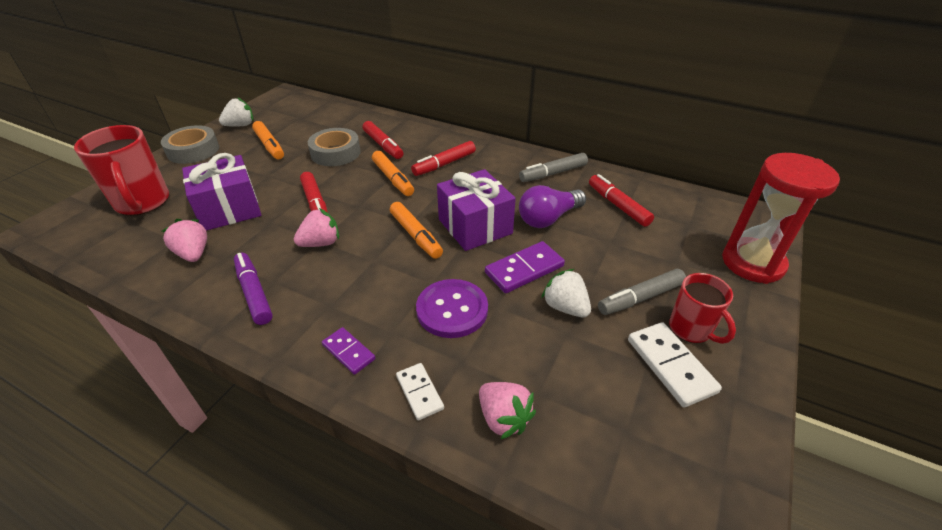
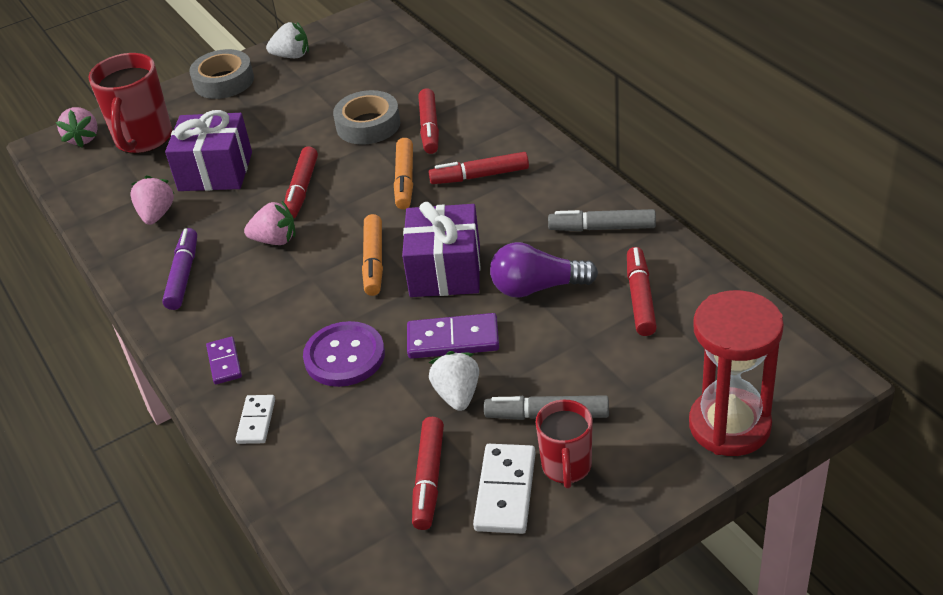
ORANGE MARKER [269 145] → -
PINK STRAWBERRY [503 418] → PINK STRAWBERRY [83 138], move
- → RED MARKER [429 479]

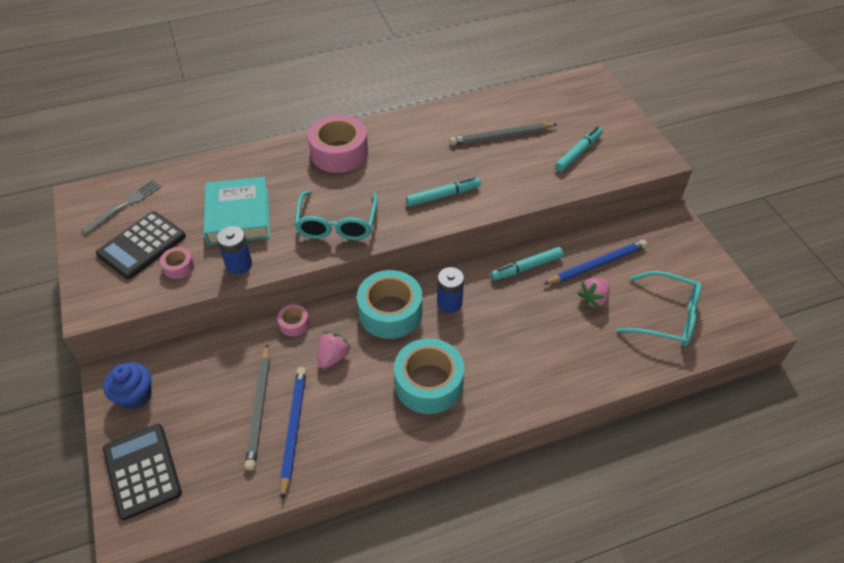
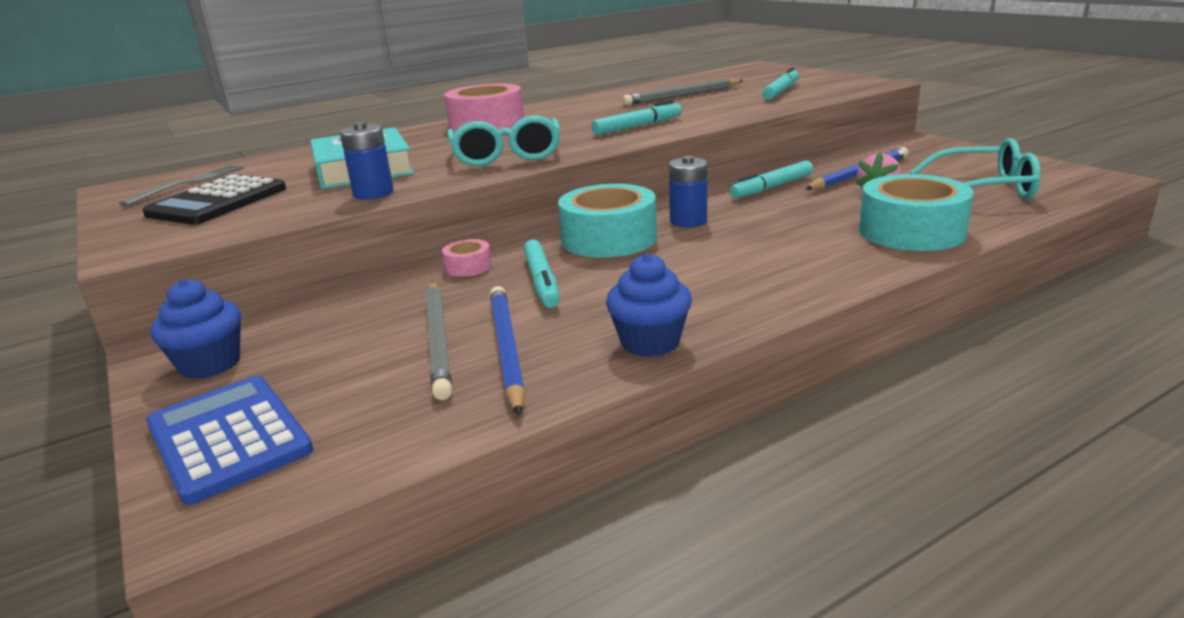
PINK TAPE [178 267] → -
PINK STRAWBERRY [333 357] → TURQUOISE MARKER [542 281]
TURQUOISE TAPE [428 383] → TURQUOISE TAPE [911 231], move
BLACK CALCULATOR [142 471] → BLUE CALCULATOR [228 438]
- → BLUE CUPCAKE [650 342]

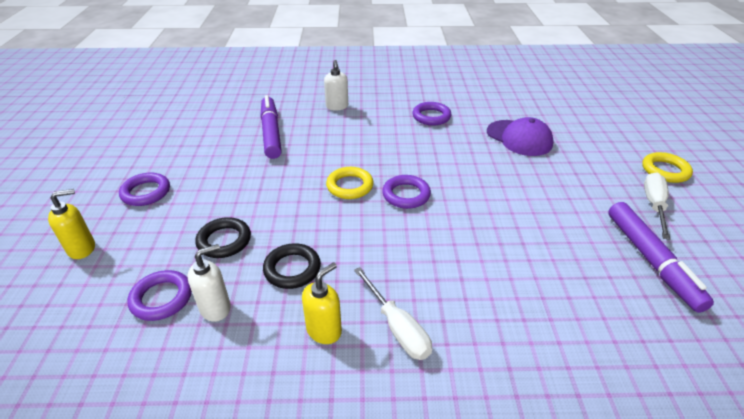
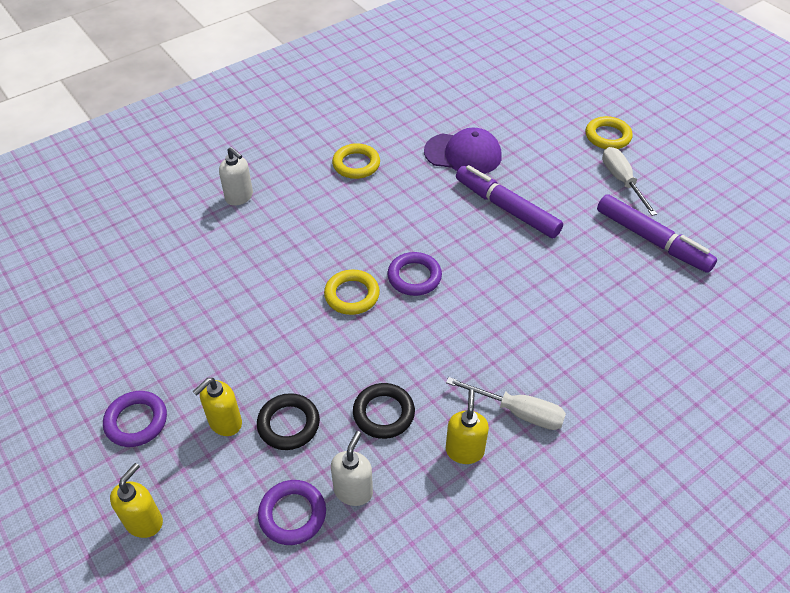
PURPLE MARKER [271 132] → PURPLE MARKER [506 208], move
PURPLE RING [431 116] → YELLOW RING [356 164]
- → YELLOW SOAP DISPENSER [225 423]

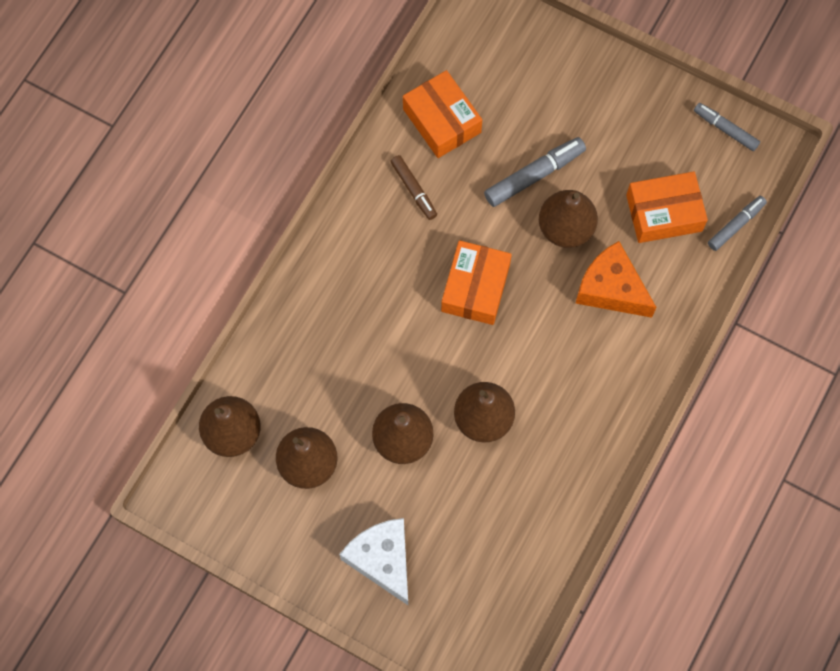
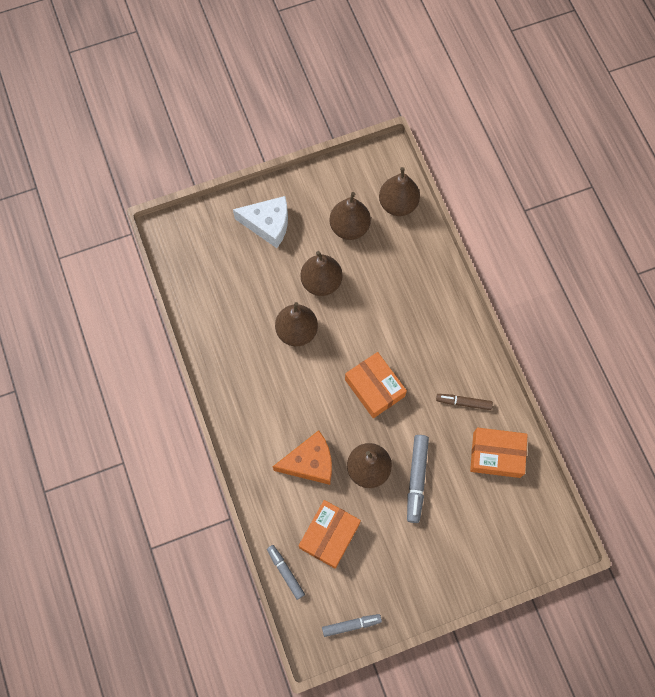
GREY MARKER [736 225] → GREY MARKER [285 572], 150 degrees clockwise

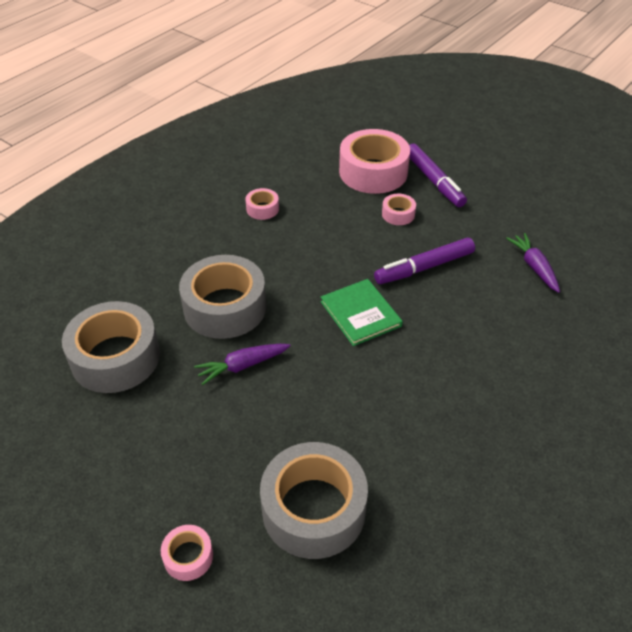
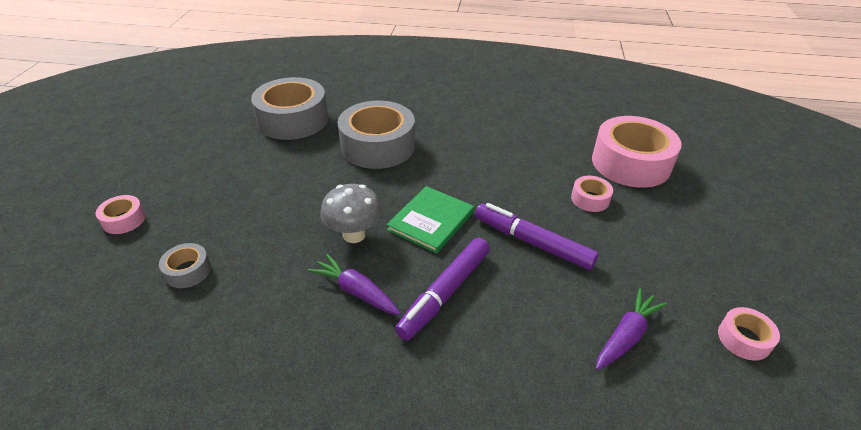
PURPLE MARKER [434 181] → PURPLE MARKER [444 293], move
PINK TAPE [262 209] → PINK TAPE [744 339], move
PURPLE CARROT [242 366] → PURPLE CARROT [356 292], move
GREY TAPE [313 509] → GREY TAPE [188 271], x0.45
- → GREY MUSHROOM [354 235]

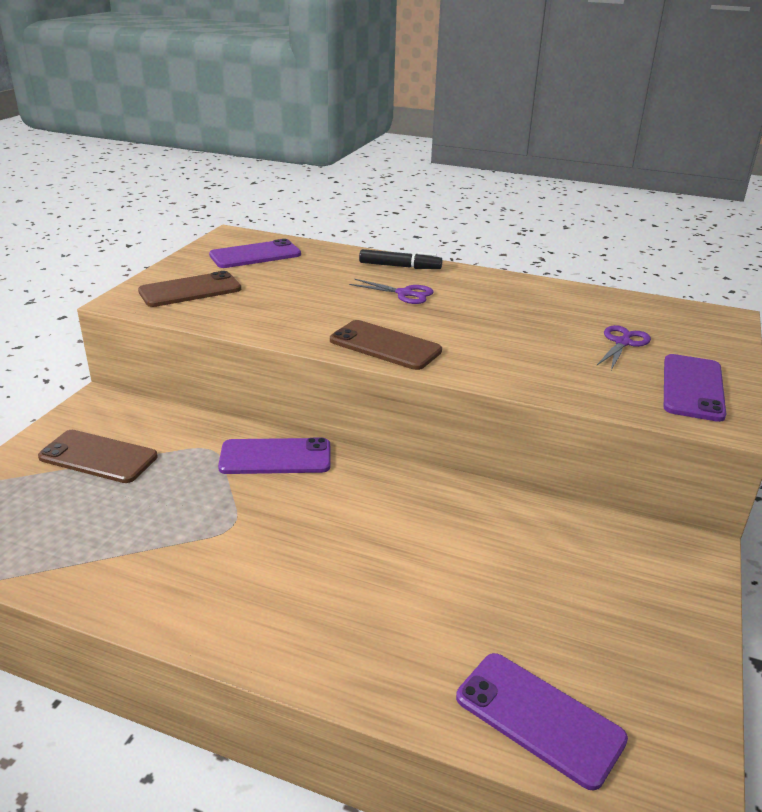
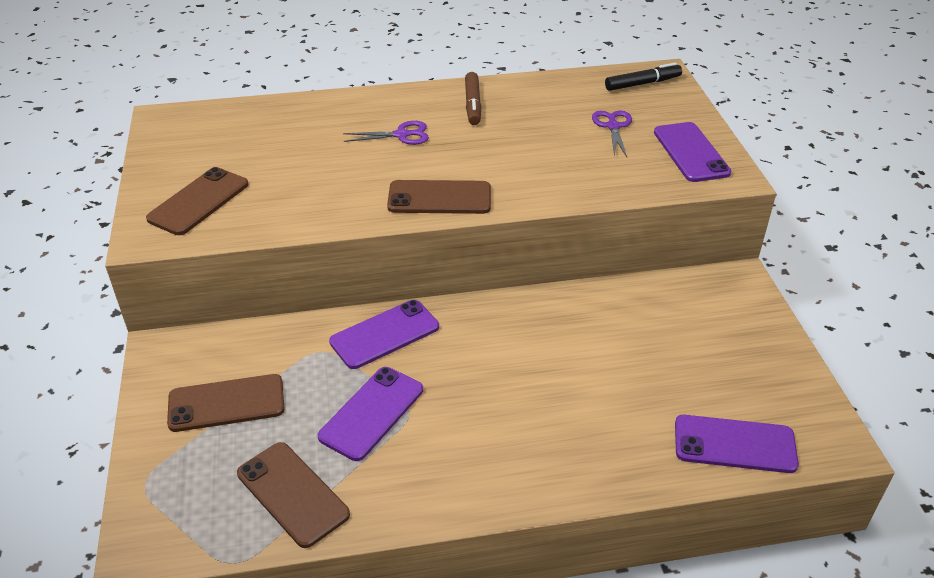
PURPLE PHONE [255 255] → PURPLE PHONE [372 413], move
BLACK MARKER [399 266] → BLACK MARKER [642 83], move
- → BROWN MARKER [473 104]
- → BROWN PHONE [293 494]

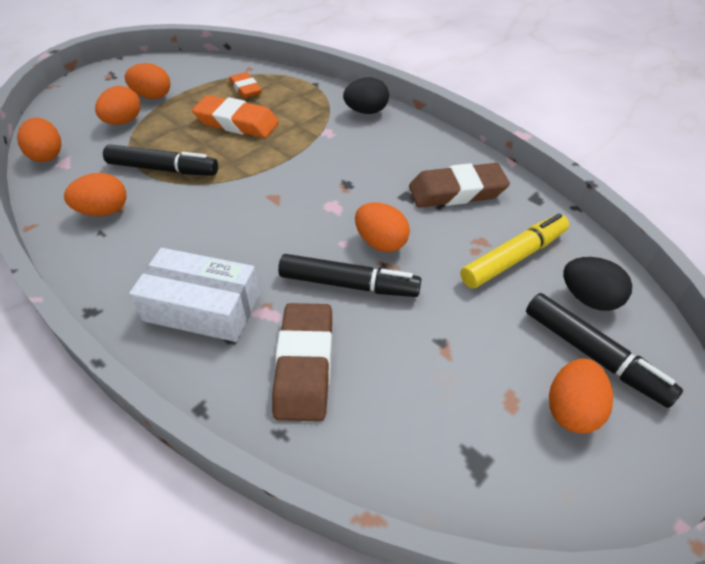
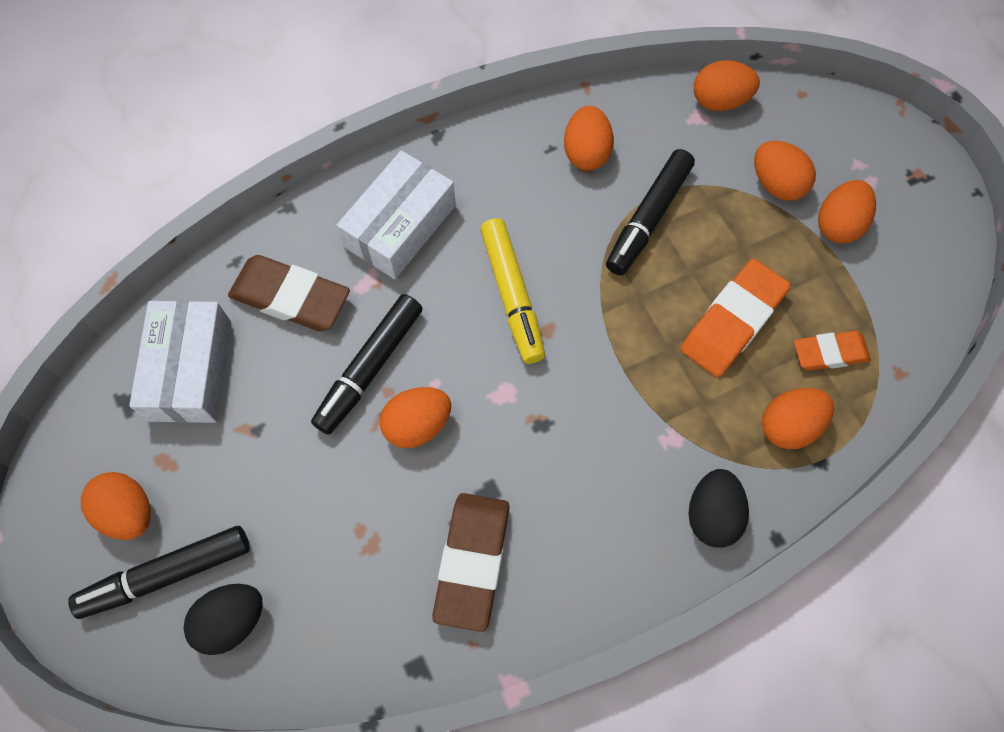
YELLOW MARKER [514 258] → YELLOW MARKER [512 295], move
- → WHITE BOX [190 370]
- → ORANGE EGG [789 426]

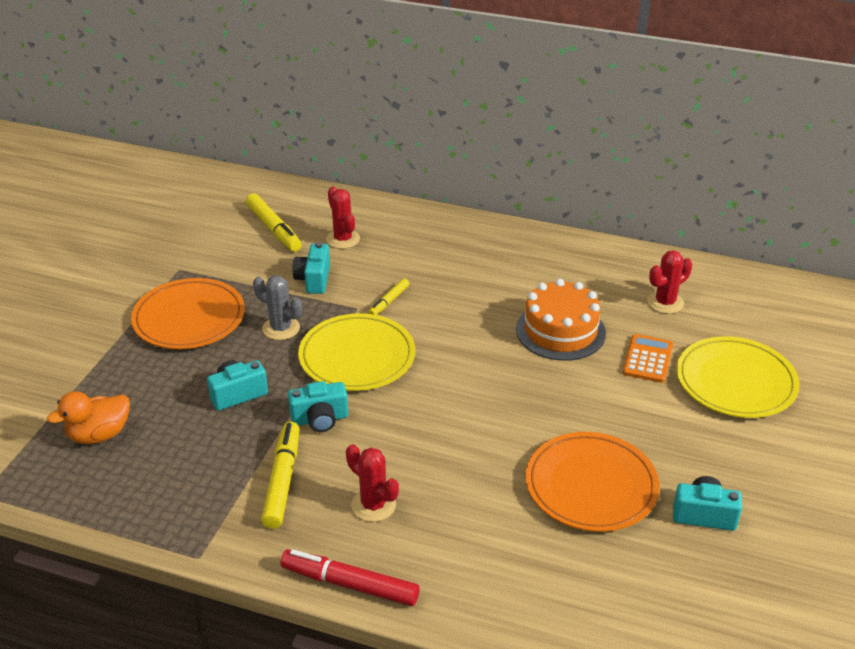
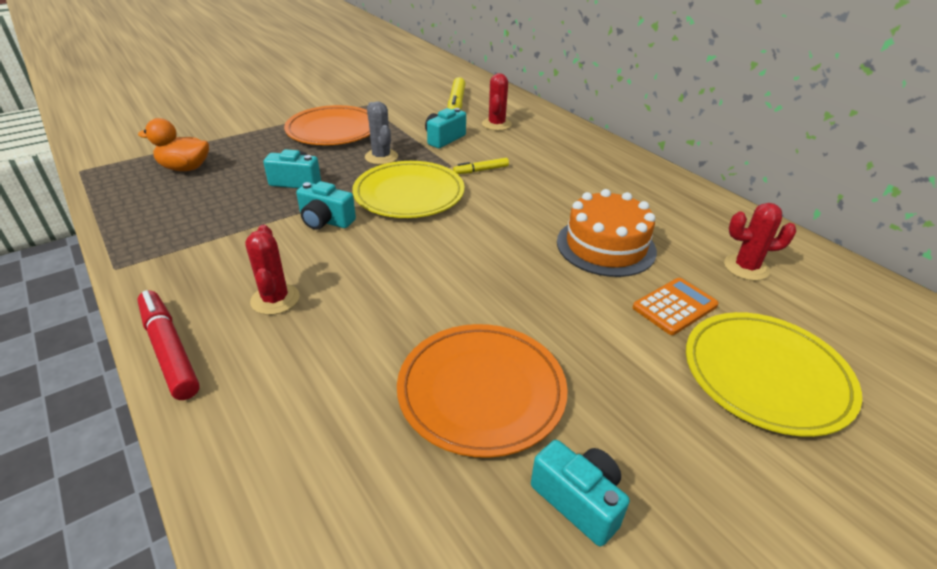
YELLOW MARKER [282 480] → -

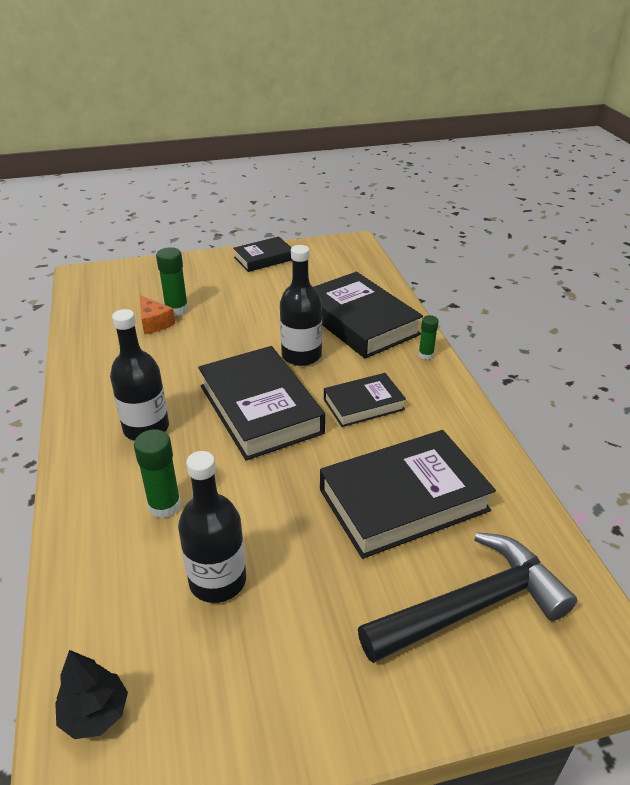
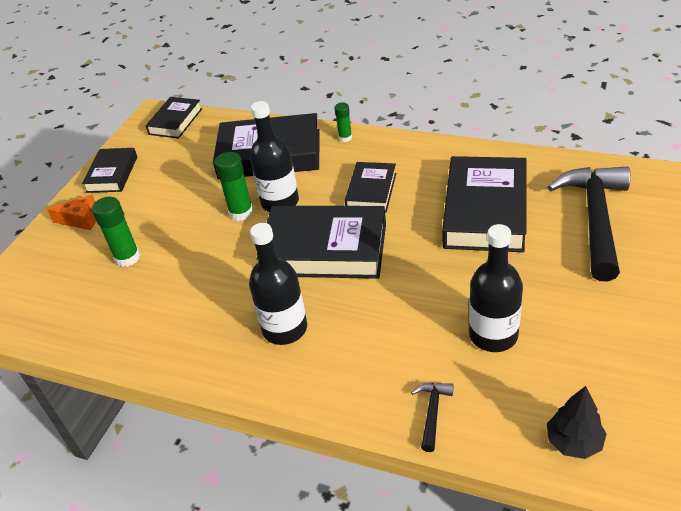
ORANGE CHEESE [154 322] → ORANGE CHEESE [82 219], move
GREEN GLUE STICK [164 506] → GREEN GLUE STICK [241 213], move
- → BLACK BOOK [175 121]
- → BLACK HAMMER [432 413]

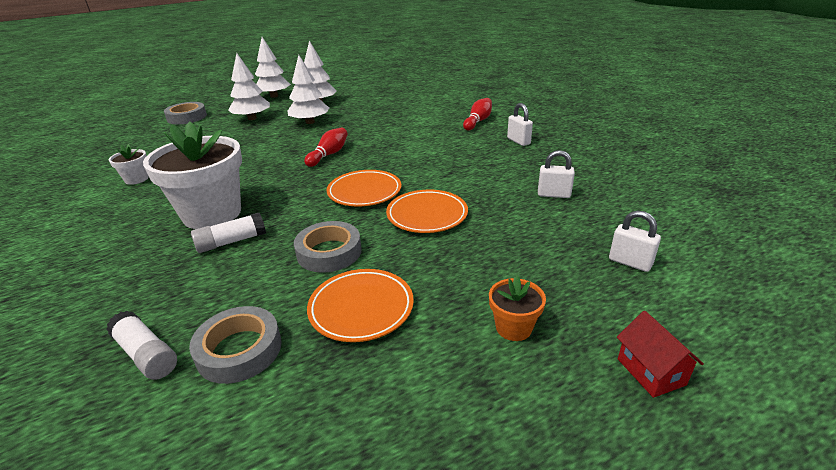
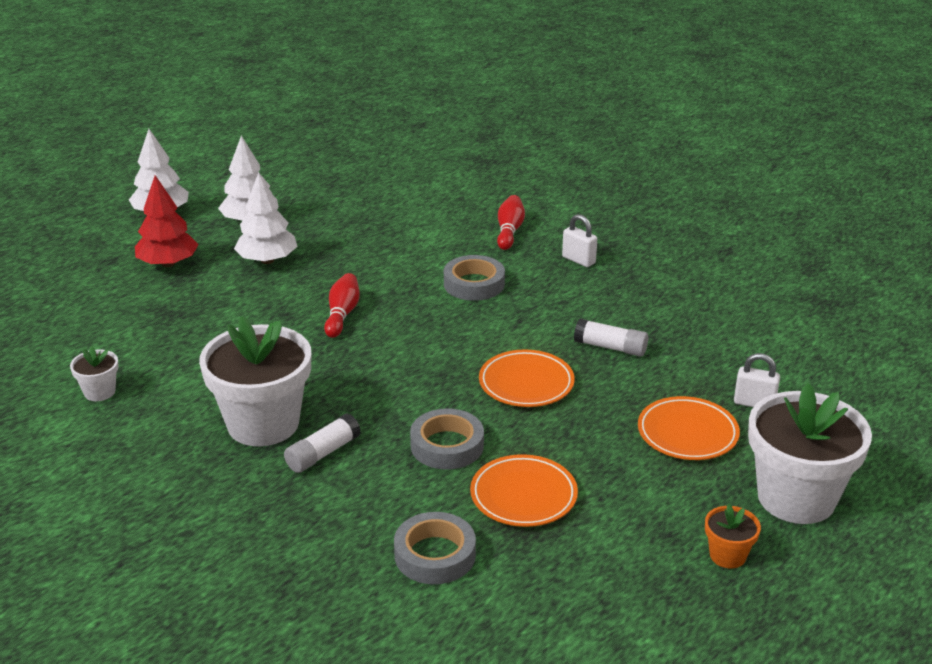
WHITE TREE [252 118] → RED TREE [168 263]
GREY TAPE [187 117] → GREY TAPE [474 284], move
WHITE PADLOCK [553 194] → -
ORANGE PLATE [364 192] → ORANGE PLATE [687 433], move
ORANGE FLOWER POT [513 328] → ORANGE FLOWER POT [727 555], move
WHITE GLUE STICK [146 354] → WHITE GLUE STICK [610 347], move
RED HOUSE [651 372] → WHITE FLOWER POT [796 498]

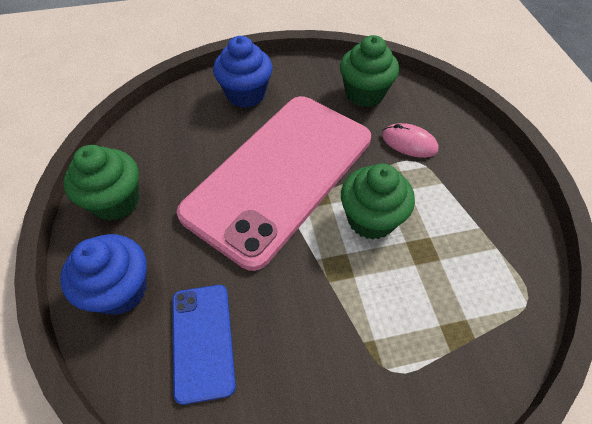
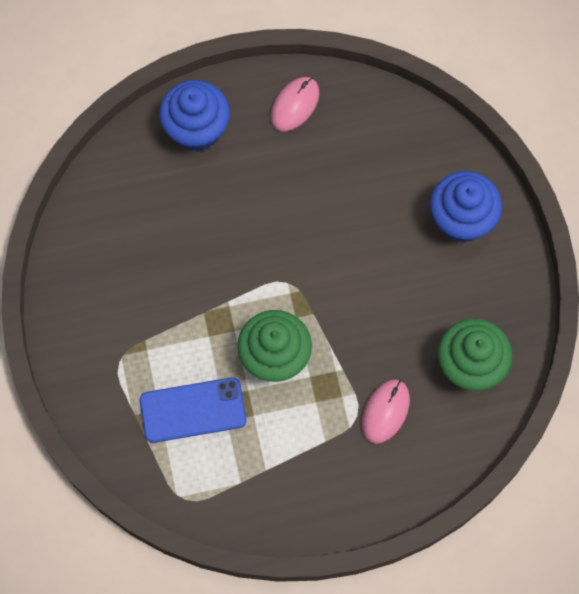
PINK PHONE [280 175] → -
GREEN CUPCAKE [116 201] → PINK MOUSE [295 105]
BLUE PHONE [202 341] → BLUE PHONE [193 410], move

